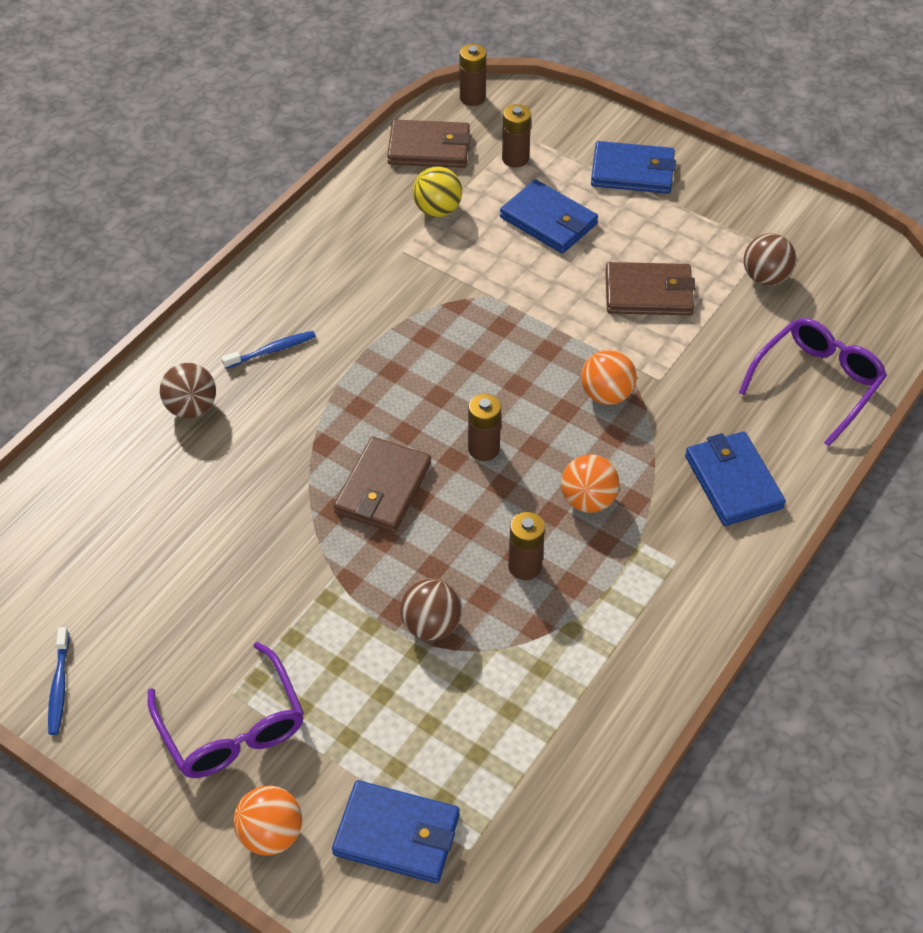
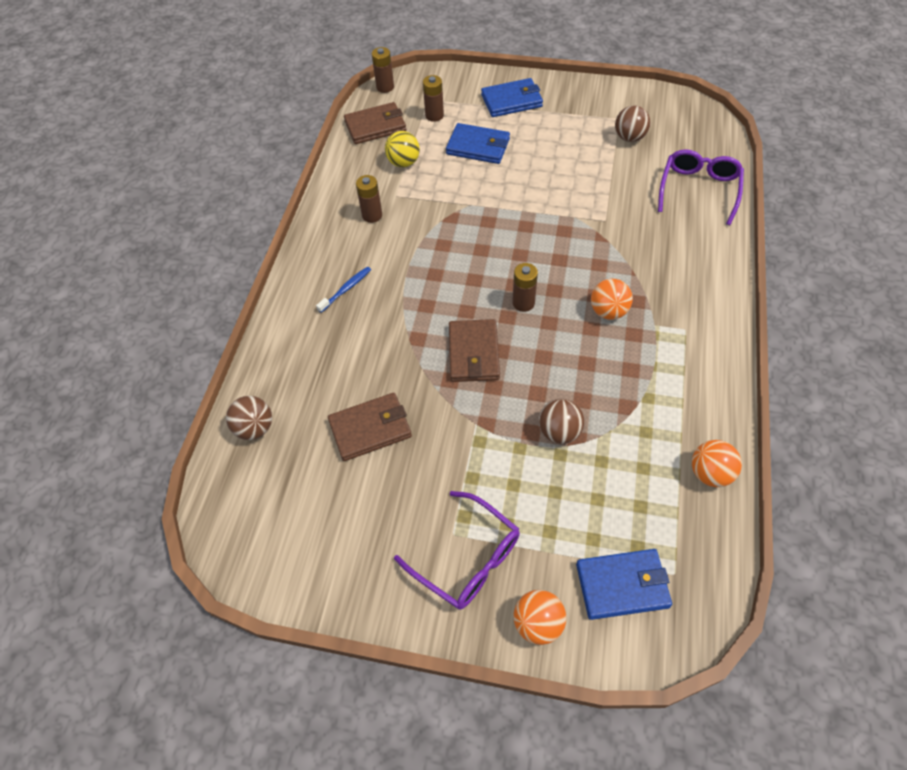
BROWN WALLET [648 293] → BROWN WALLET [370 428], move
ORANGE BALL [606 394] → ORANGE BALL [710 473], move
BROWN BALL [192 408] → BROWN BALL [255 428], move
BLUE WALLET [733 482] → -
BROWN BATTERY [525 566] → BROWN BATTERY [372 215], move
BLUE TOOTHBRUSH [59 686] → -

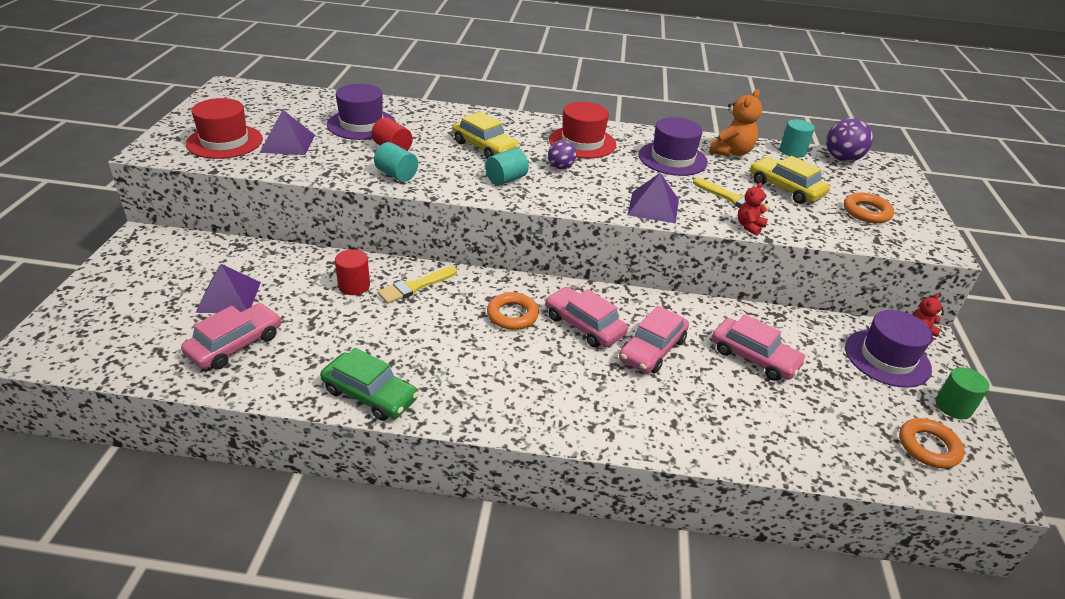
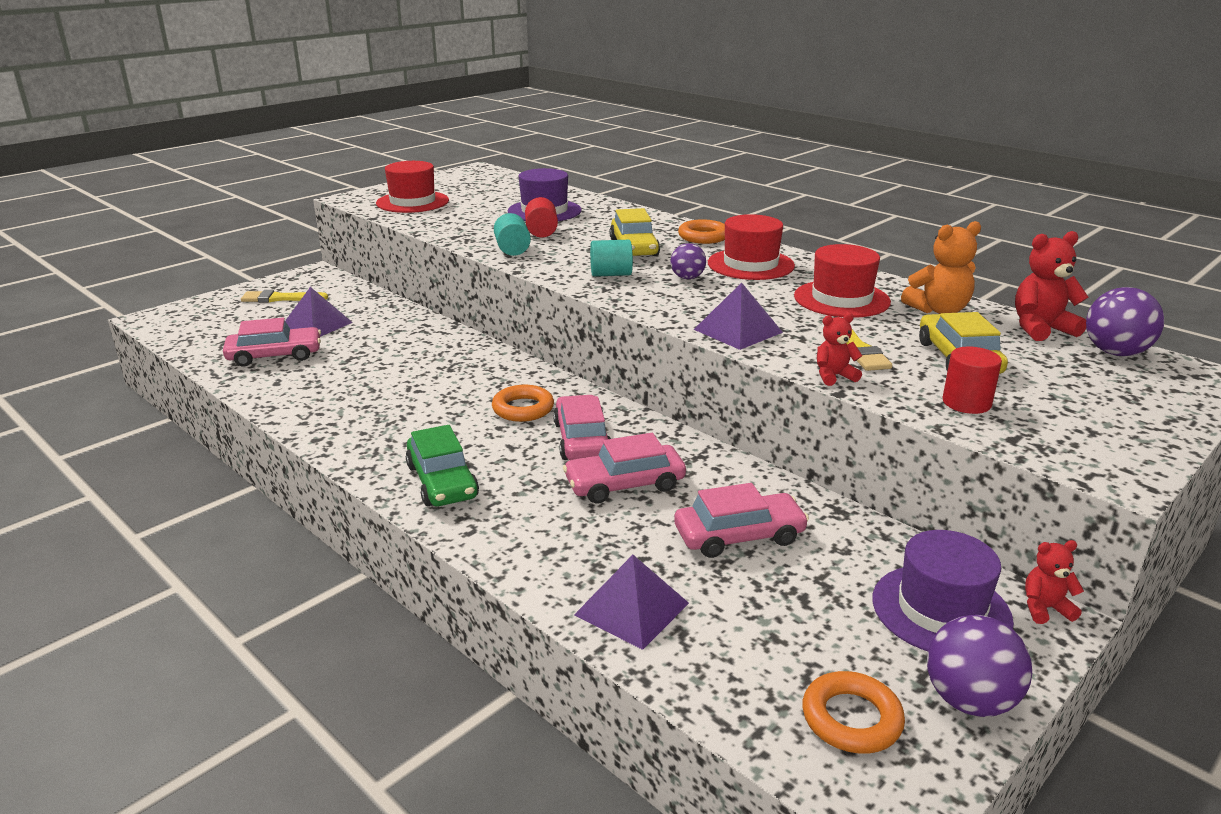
PURPLE PYRAMID [287 143] → PURPLE PYRAMID [631 609], move
PURPLE HAT [672 159] → RED HAT [841 299]
TURQUOISE CYLINDER [792 151] → RED TEDDY BEAR [1041 329]
ORANGE RING [866 212] → ORANGE RING [703 237], move
RED CYLINDER [354 286] → RED CYLINDER [966 403], move
YELLOW BRUSH [415 287] → YELLOW BRUSH [280 298], move
PINK CAR [754 357] → PINK CAR [739 536], 90 degrees counterclockwise
GREEN CAR [370 394] → GREEN CAR [442 481], move
GREEN CYLINDER [953 406] → PURPLE BALL [969 700]

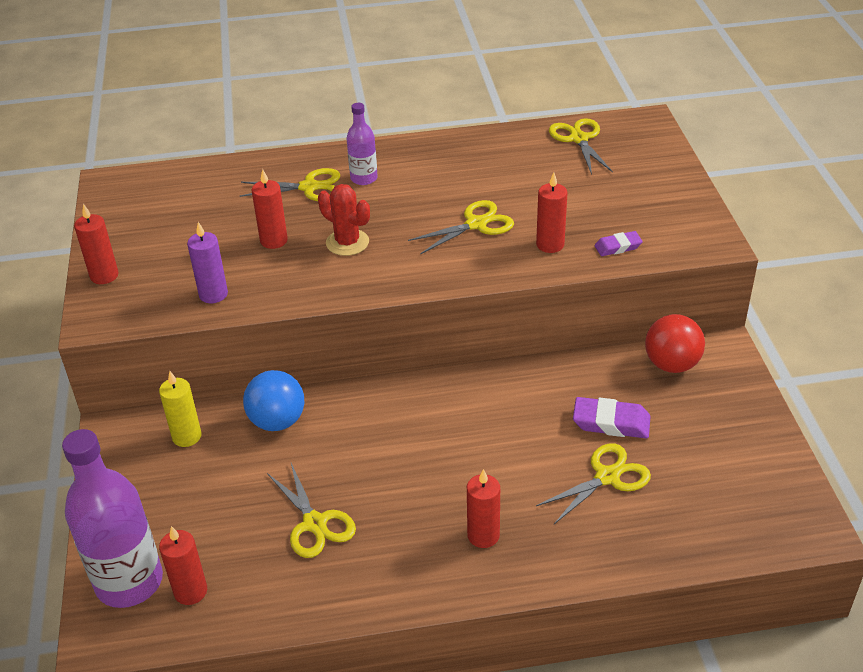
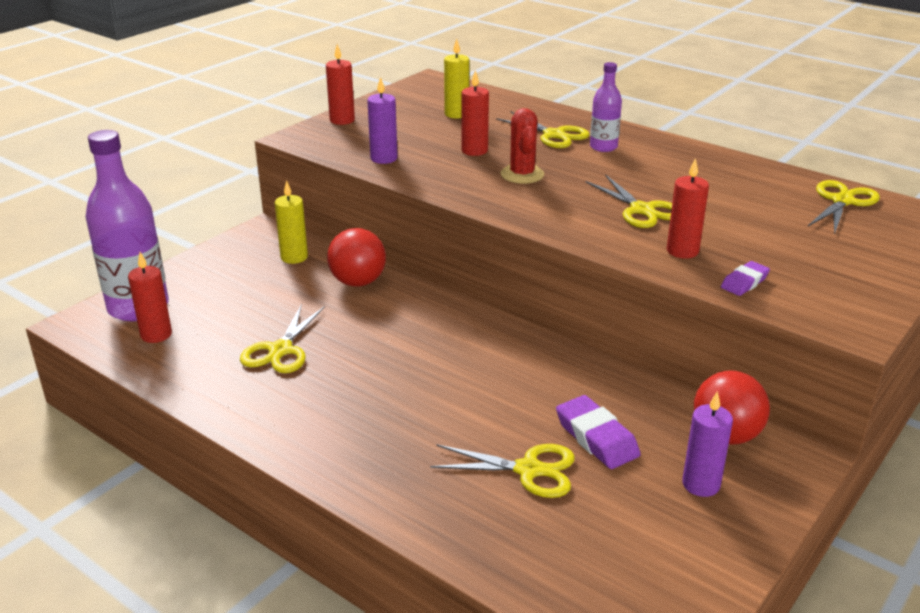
YELLOW SCISSORS [476 224] → YELLOW SCISSORS [642 210], 45 degrees clockwise
PURPLE ERASER [618 247] → PURPLE ERASER [744 282], 75 degrees counterclockwise
BLUE BALL [277 421] → RED BALL [358 282]
RED CANDLE [483 535] → -
- → YELLOW CANDLE [456 114]
- → PURPLE CANDLE [701 484]

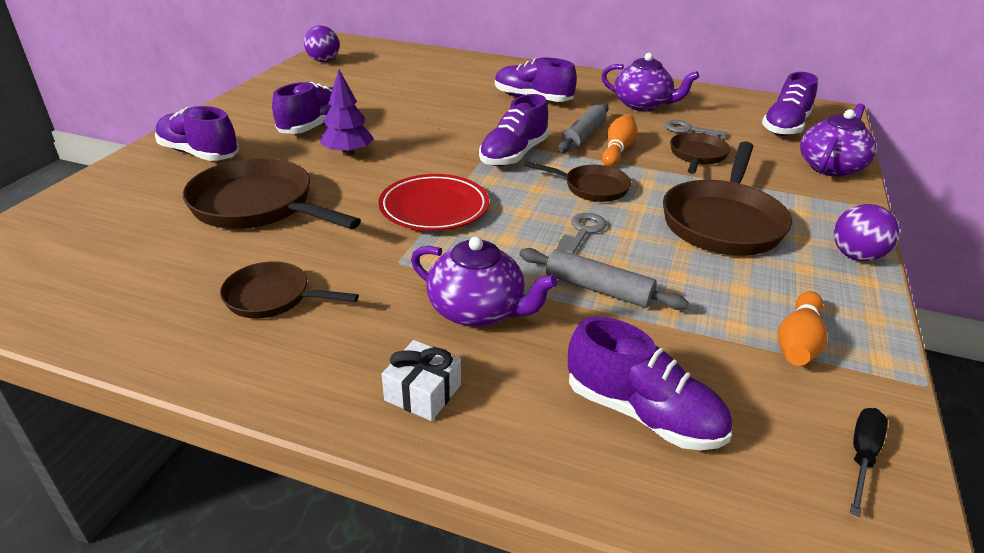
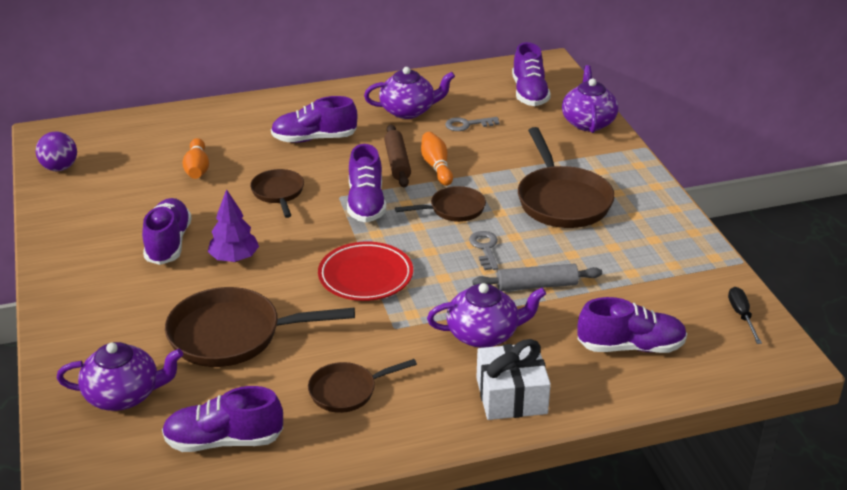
GREY ROLLING PIN [583 136] → BROWN ROLLING PIN [397 162]
PURPLE SHOE [199 154] → PURPLE SHOE [224 441], move
BROWN PAN [697 155] → BROWN PAN [278 193], move
PURPLE BALL [855 256] → -
ORANGE BOWLING PIN [798 342] → ORANGE BOWLING PIN [197 168], move
WHITE GIFT [423 392] → WHITE GIFT [511 396], x1.59
- → PURPLE TEAPOT [124 395]

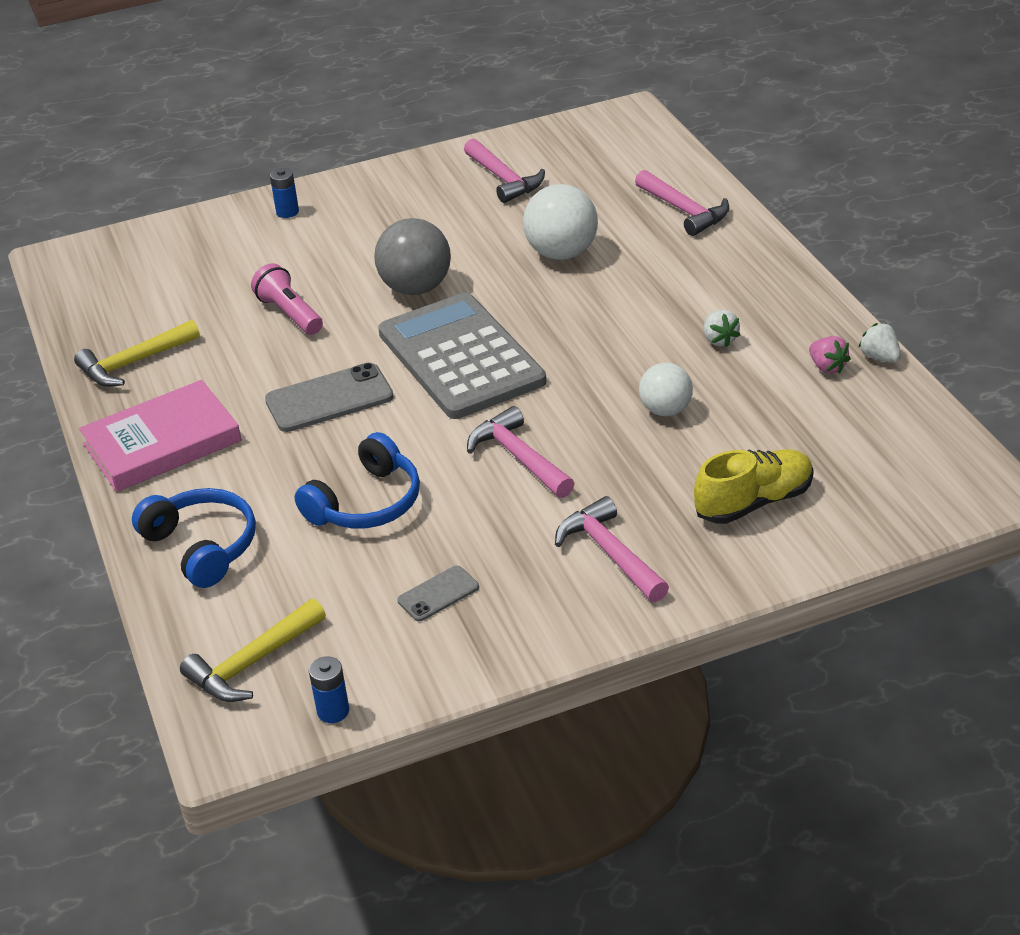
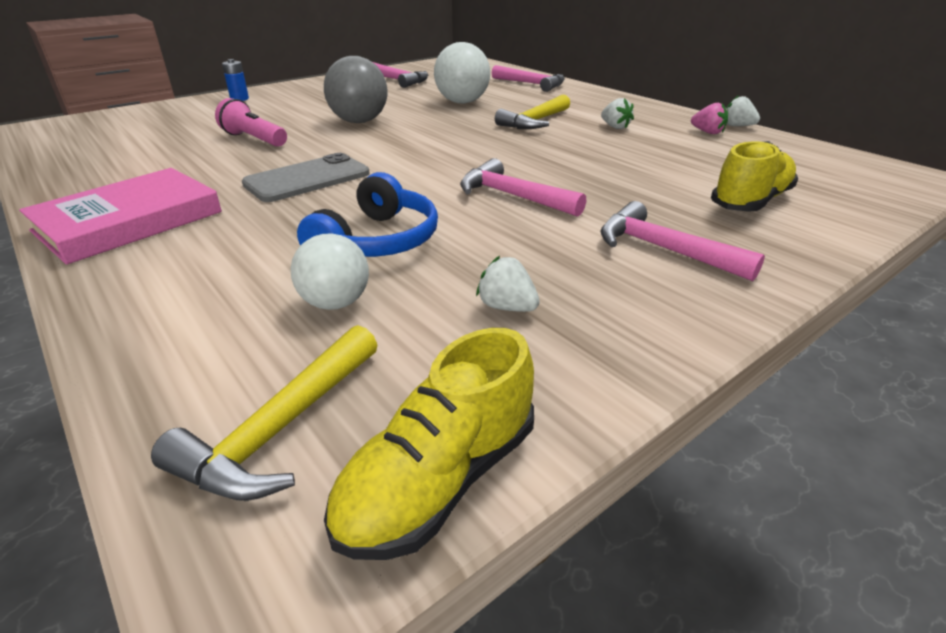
GREY CALCULATOR [460 357] → -
YELLOW HAMMER [133 363] → YELLOW HAMMER [535 122], move
WHITE BALL [665 410] → WHITE BALL [335 303], move
BLUE HEADPHONES [202 547] → -
GREY PHONE [438 594] → WHITE STRAWBERRY [507 307]
BLUE BATTERY [333 711] → YELLOW SHOE [439 480]

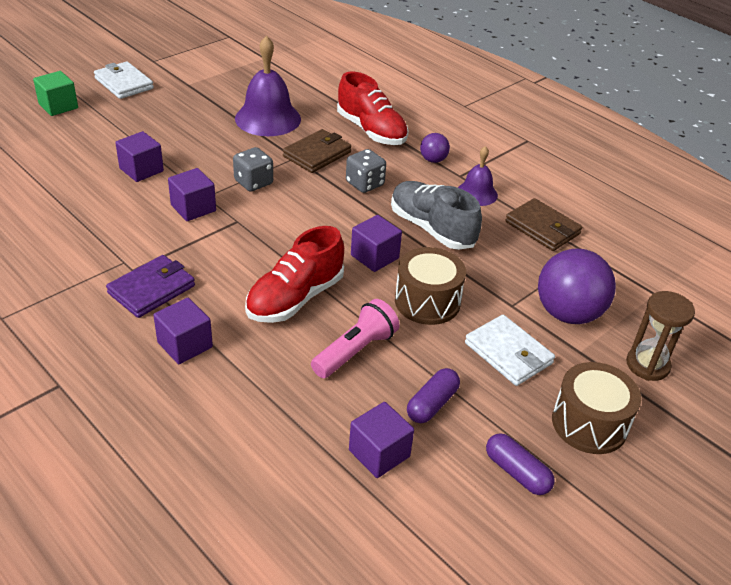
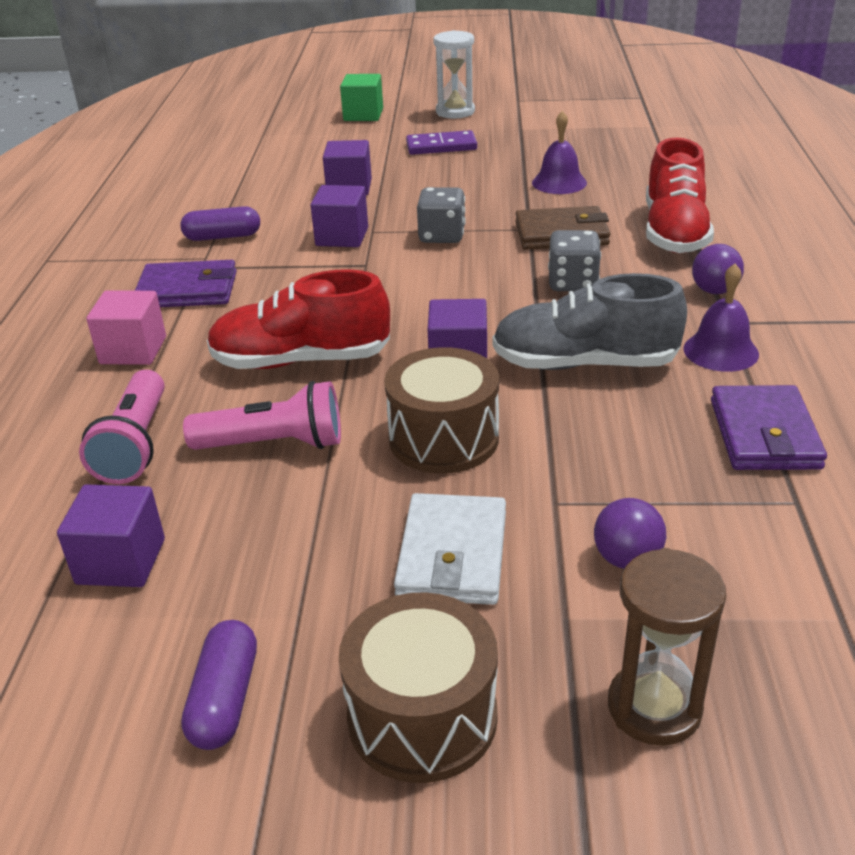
PURPLE BELL [268 118] → PURPLE BELL [559 182], x0.57
WHITE WALLET [124 83] → WHITE HOURGLASS [455 112]
GREY SHOE [432 229] → GREY SHOE [584 364], 90 degrees counterclockwise
BROWN WALLET [542 228] → PURPLE WALLET [764 434]
PURPLE BALL [568 314] → PURPLE BALL [627 559], x0.49
PURPLE CUBE [185 345] → PINK CUBE [133 350]
PURPLE CAPSULE [432 404] → PURPLE CAPSULE [222 237], move
- → PURPLE DOMINO [441 146]
- → PINK FLASHLIGHT [135 445]

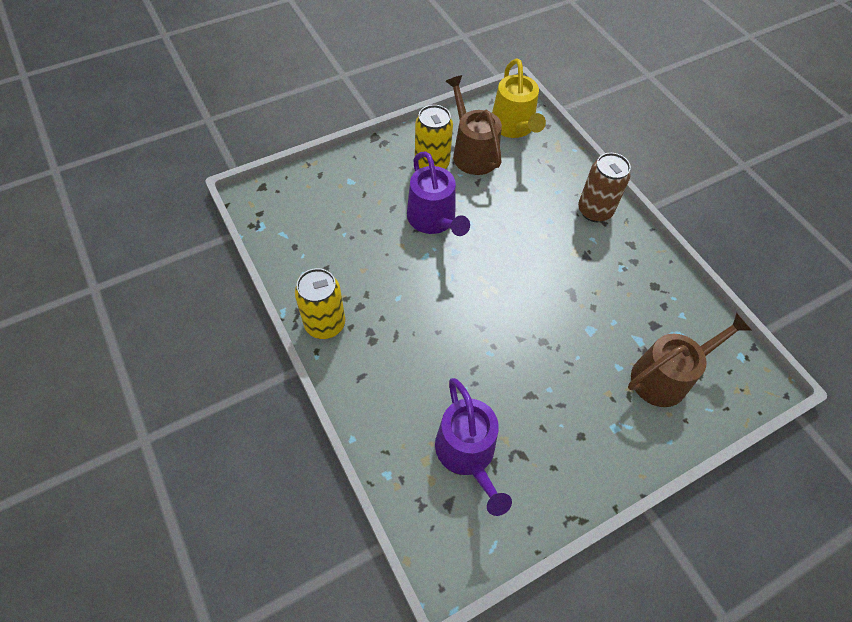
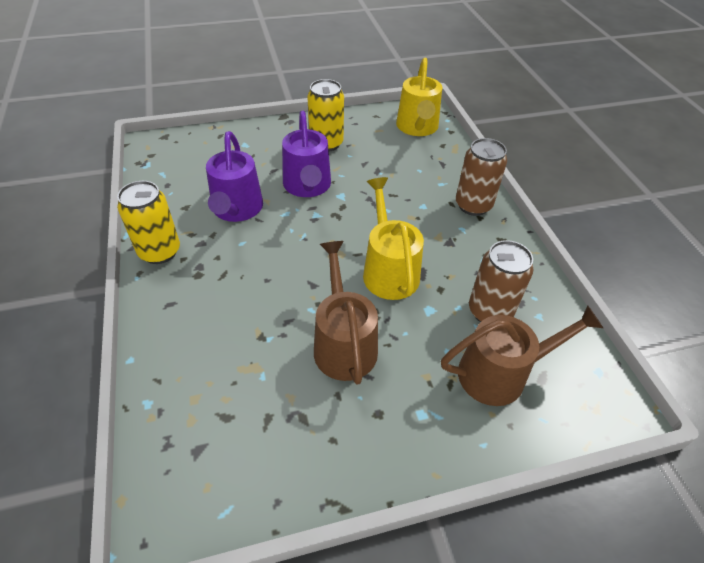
BROWN WATERING CAN [472 153] → BROWN WATERING CAN [343 344], move
PURPLE WATERING CAN [467 454] → PURPLE WATERING CAN [236 209], move
- → YELLOW WATERING CAN [389 271]
- → BROWN CAN [490 311]

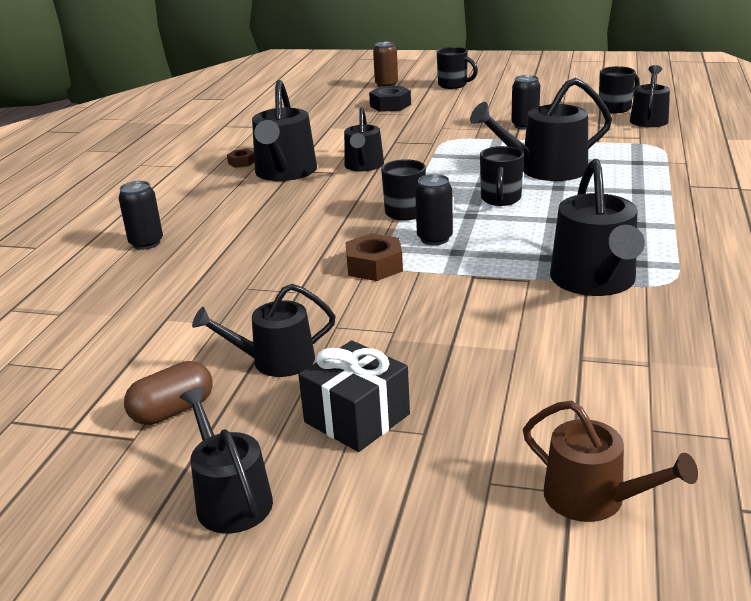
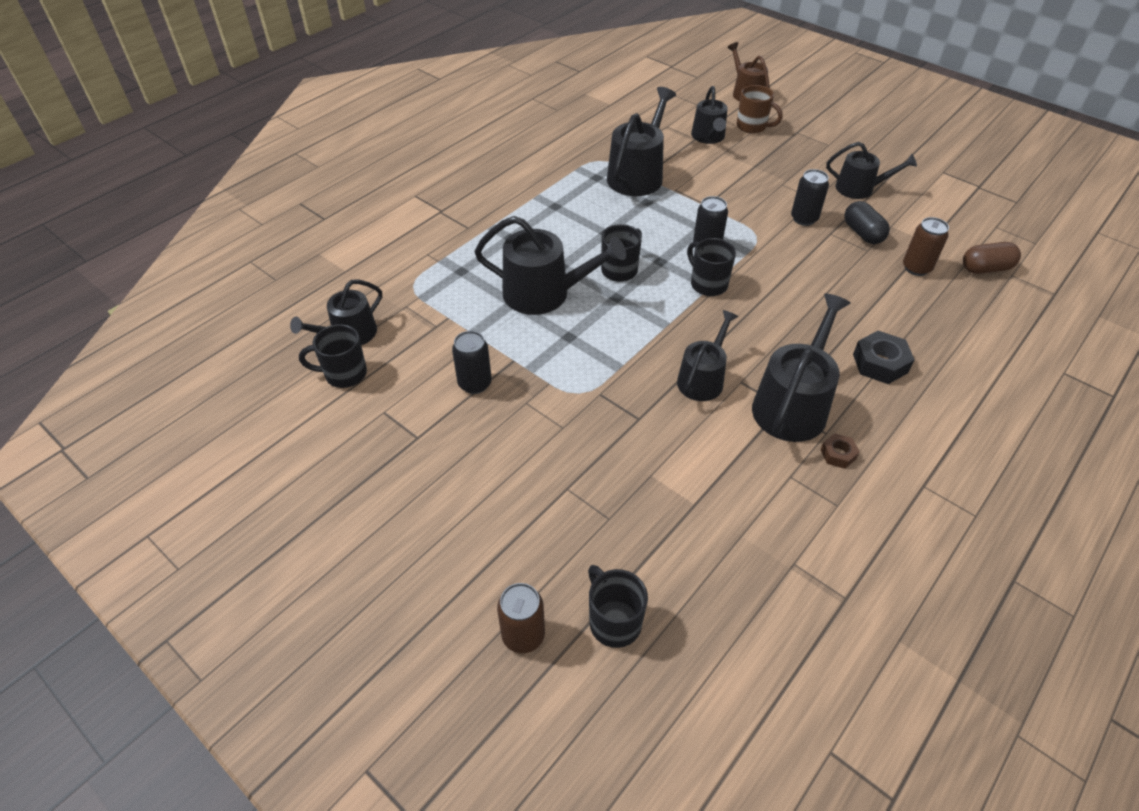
BLACK MUG [453 85] → BLACK MUG [614 621], move
BLACK NUT [390 105] → BLACK NUT [880 363], move
BLACK CAN [146 243] → BLACK CAN [804 219], move
BROWN NUT [374 266] → -
BLACK GIFT [357 418] → -
BROWN CAPSULE [173 411] → BROWN CAPSULE [985 269], move
BLACK WATERING CAN [230 498] → BLACK WATERING CAN [708 137], move
- → BROWN MUG [752 127]
- → BLACK CAPSULE [862 233]
- → BROWN CAN [916 268]

